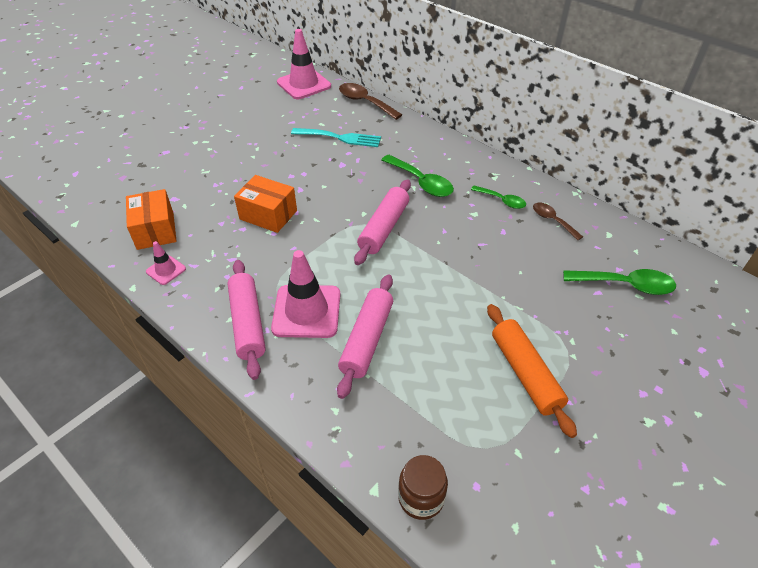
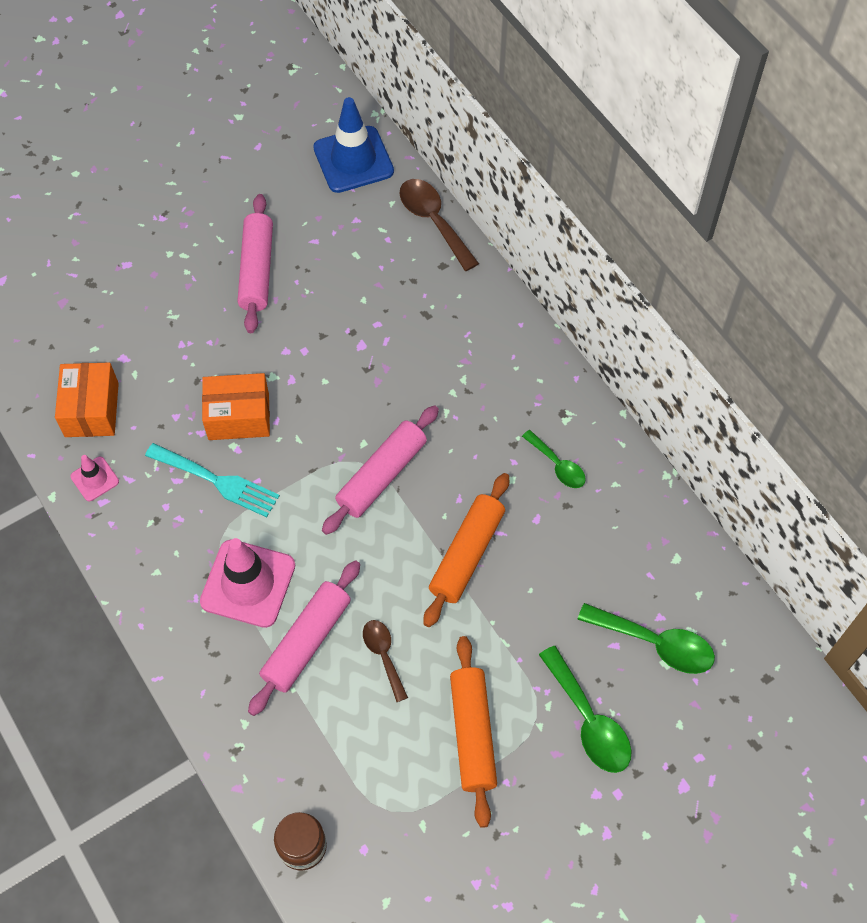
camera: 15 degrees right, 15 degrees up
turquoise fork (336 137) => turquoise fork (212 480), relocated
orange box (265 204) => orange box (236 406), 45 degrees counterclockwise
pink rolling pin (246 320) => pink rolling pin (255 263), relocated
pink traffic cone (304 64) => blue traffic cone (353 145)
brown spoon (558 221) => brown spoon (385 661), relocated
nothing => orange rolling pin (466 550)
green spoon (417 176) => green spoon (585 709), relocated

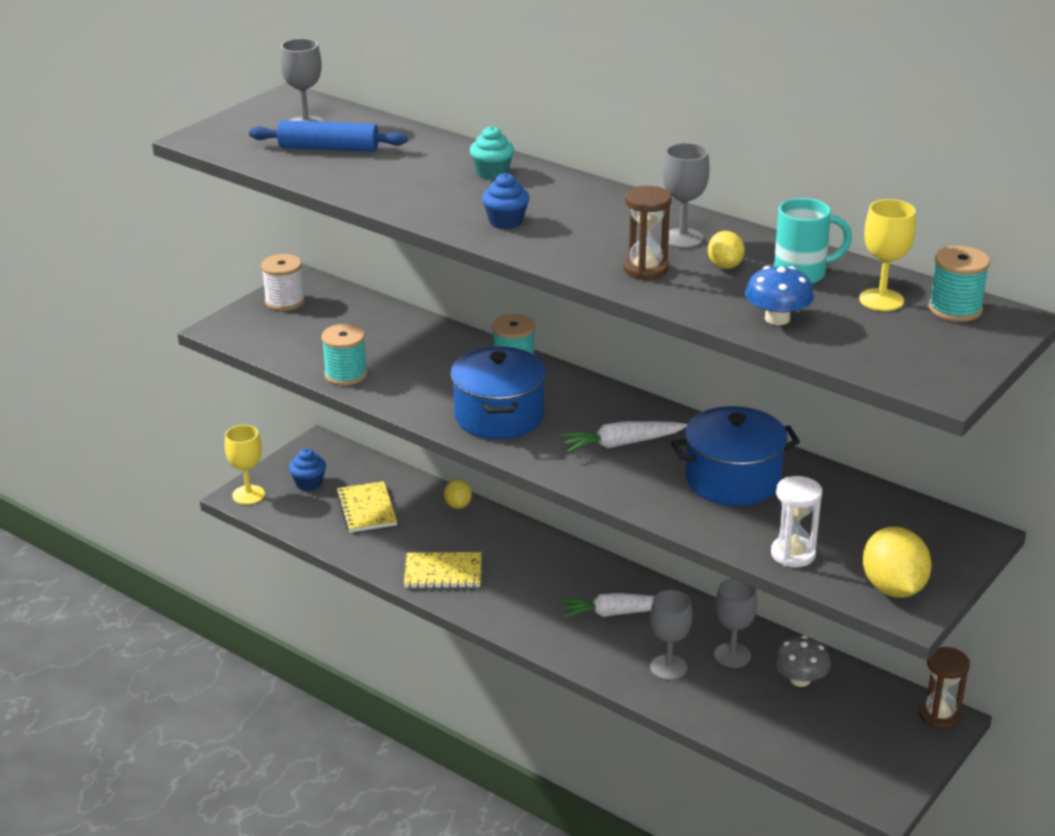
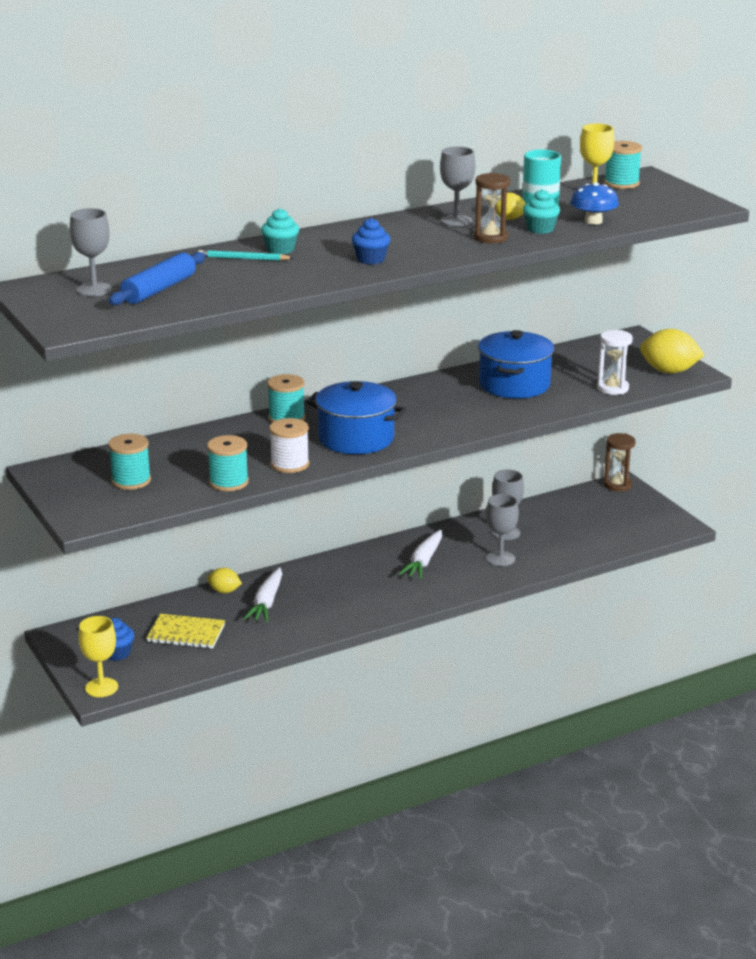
camera: 65 degrees left, 5 degrees down
nothing => turquoise spool (129 462)
nothing => turquoise pencil (245 255)
white carrot (623 437) => white carrot (263 594), relocated
white spool (283 282) => white spool (289 445), relocated
nothing => turquoise cupcake (541 211)
yellow notebook (442 570) => nothing
grey mushroom (802 661) => nothing

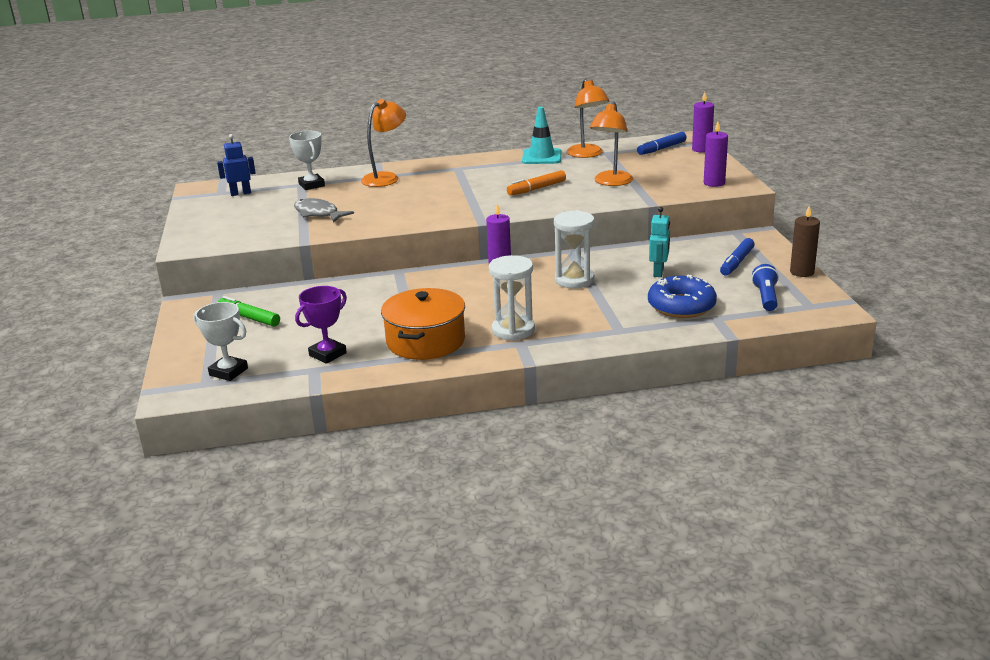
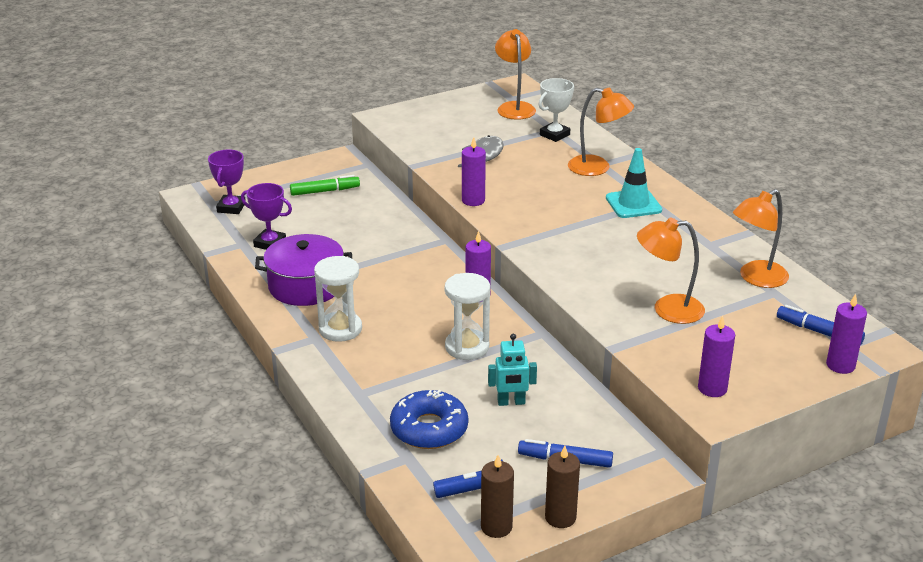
camera: 70 degrees right, 5 degrees up
white trophy (220 341) => purple trophy (227 181)
orange pot (423 324) => purple pot (303 270)
green marker (249 311) => green marker (325 185), 60 degrees clockwise
nothing => purple candle (474 171)
nothing => brown candle (497 496)
blue robot (236 165) => orange lamp (515 74)
turquoise traffic cone (542 135) => turquoise traffic cone (634 183), relocated
orange marker (536 182) => nothing

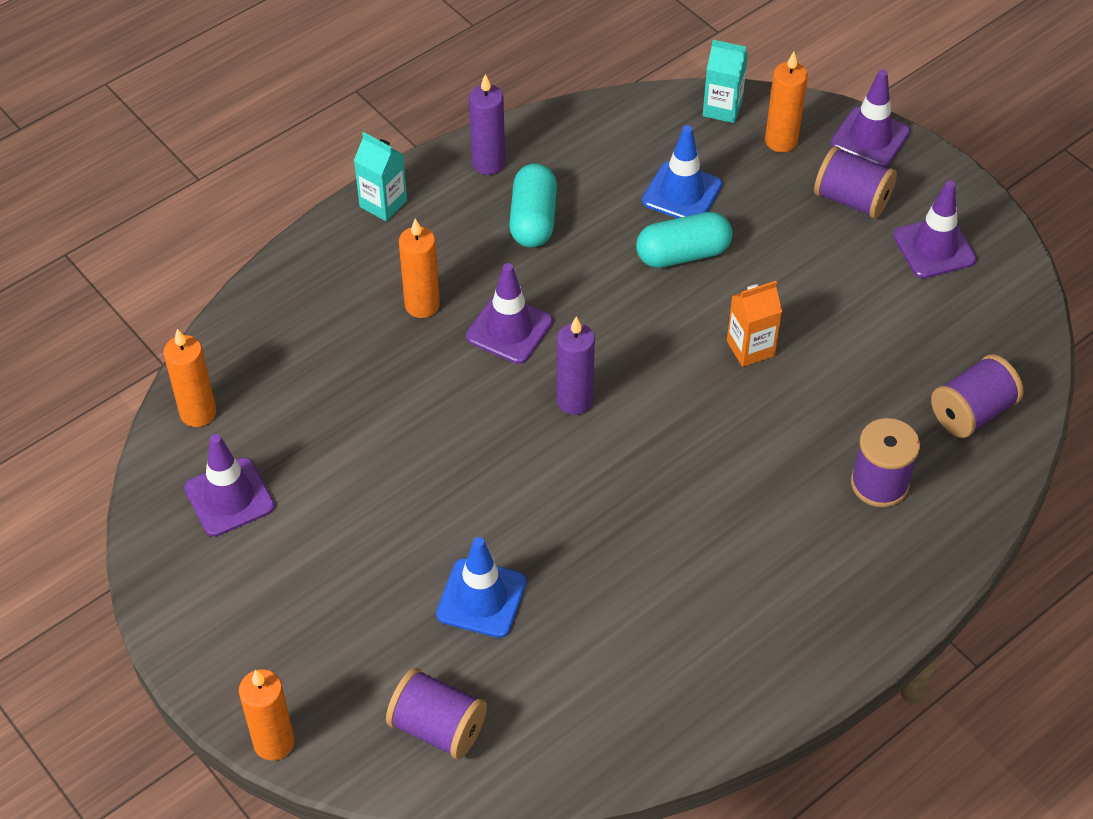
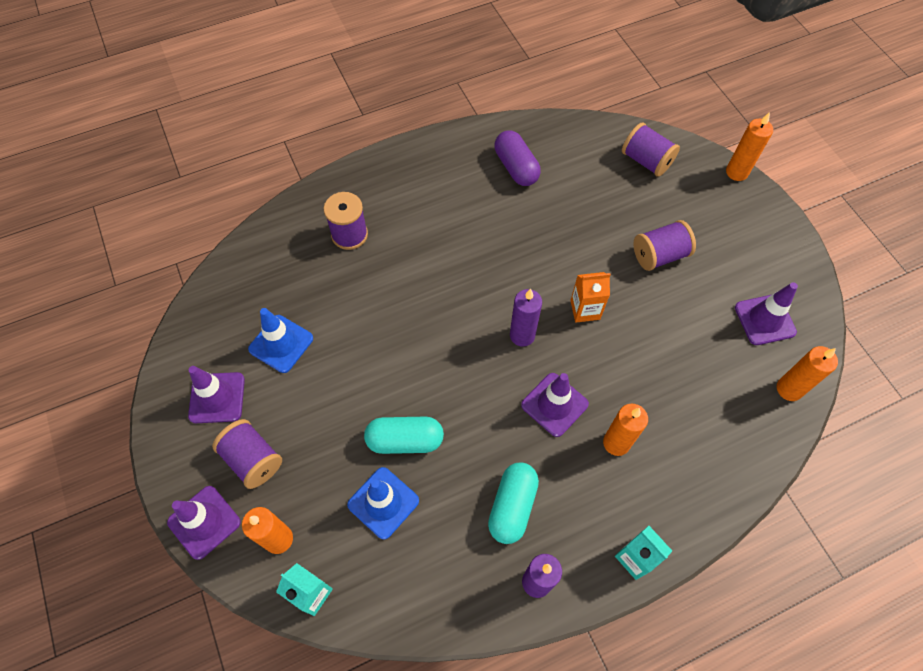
camera: 165 degrees left, 10 degrees up
blue traffic cone (481 587) => blue traffic cone (280 340), relocated
nothing => purple capsule (517 158)
orange carton (754 324) => orange carton (590 297), relocated
purple spool (977 396) => purple spool (664 245), relocated

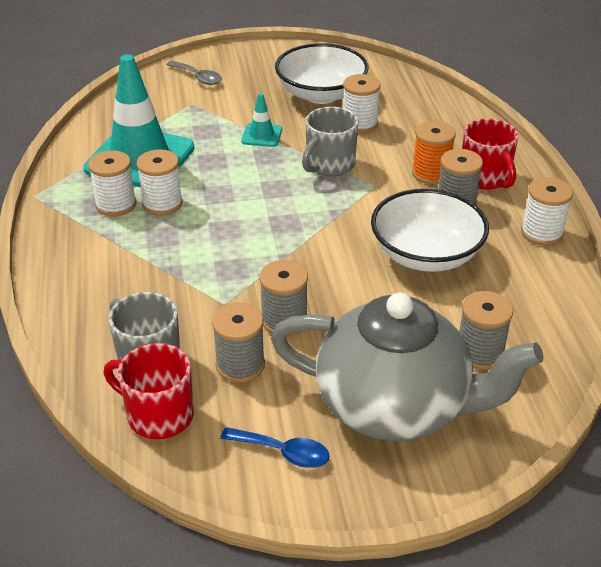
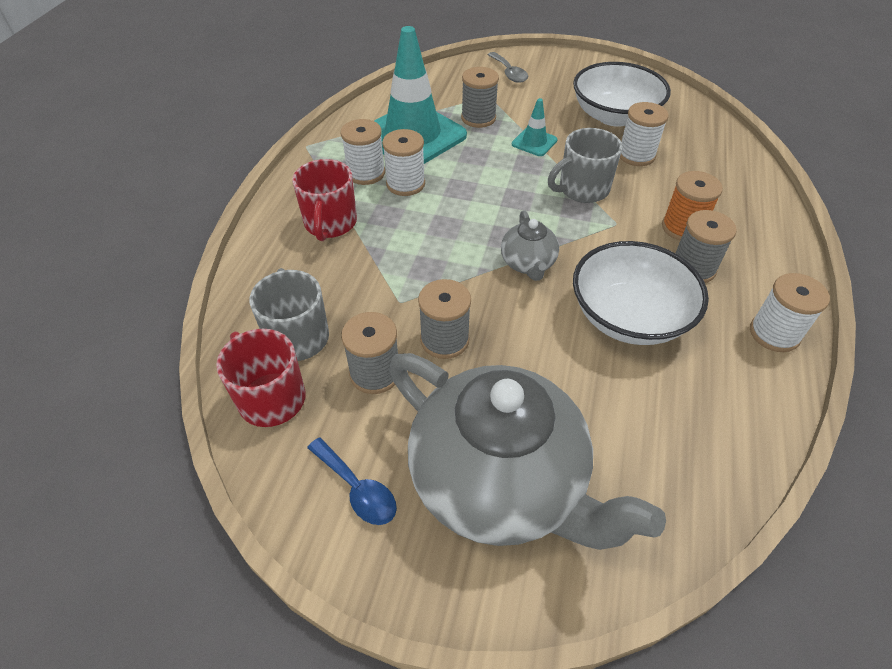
camera: 25 degrees right, 10 degrees up
red mug (490 154) => red mug (324 200), relocated
grey spool (486 330) => grey spool (480 97), relocated
nothing => grey teapot (530 245)

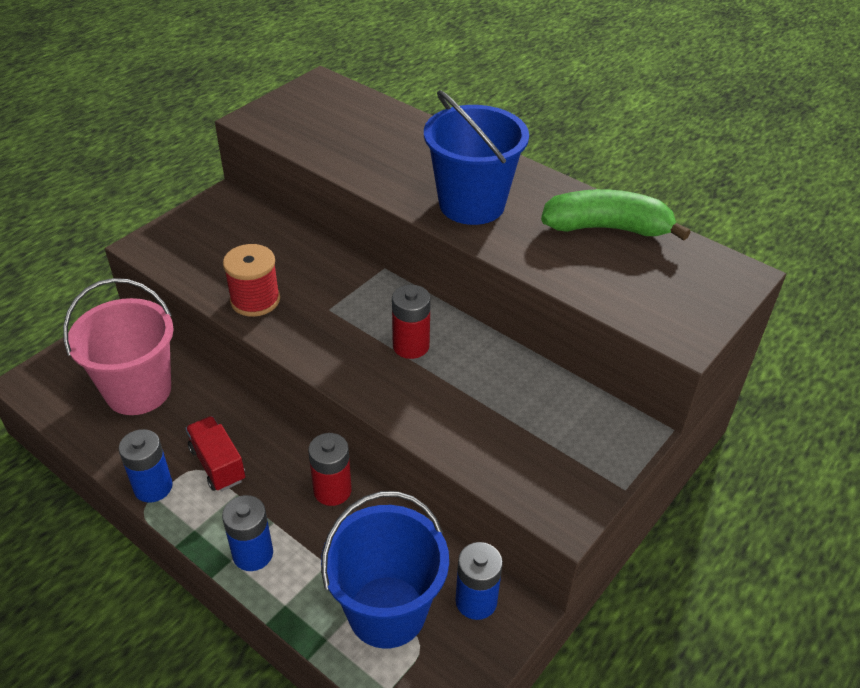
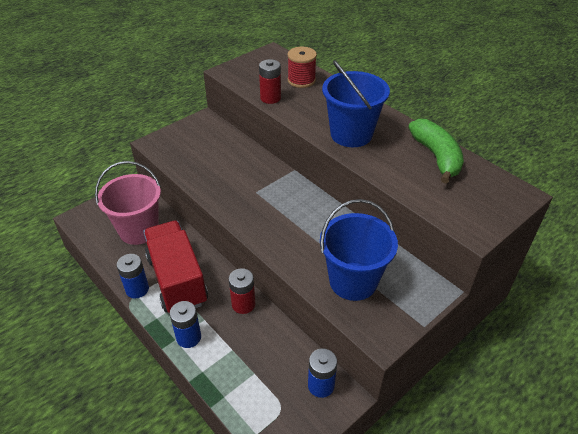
camera: 10 degrees right, 0 degrees up
red truck (216 453) => red truck (175 267), x2.00
red battery (411 322) => red battery (270 81), relocated
red spool (251 280) => red spool (302 67), relocated
blue bucket (385 570) => blue bucket (359 250), relocated
green banana (616 215) => green banana (436 151), 60 degrees clockwise

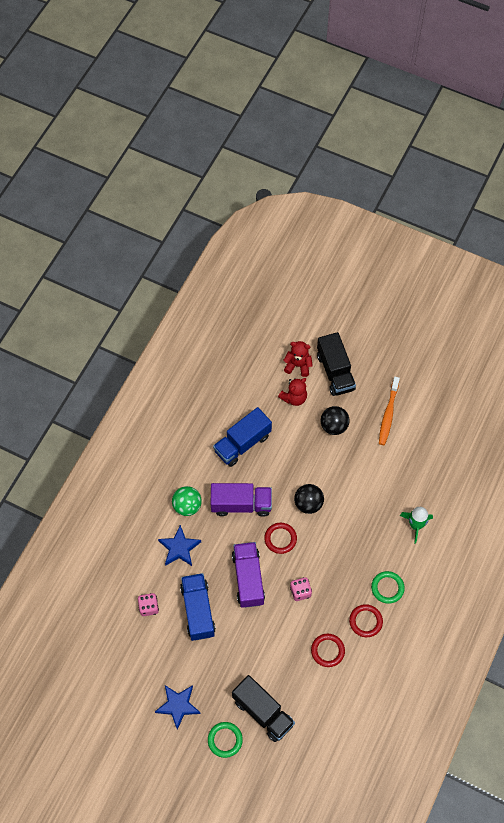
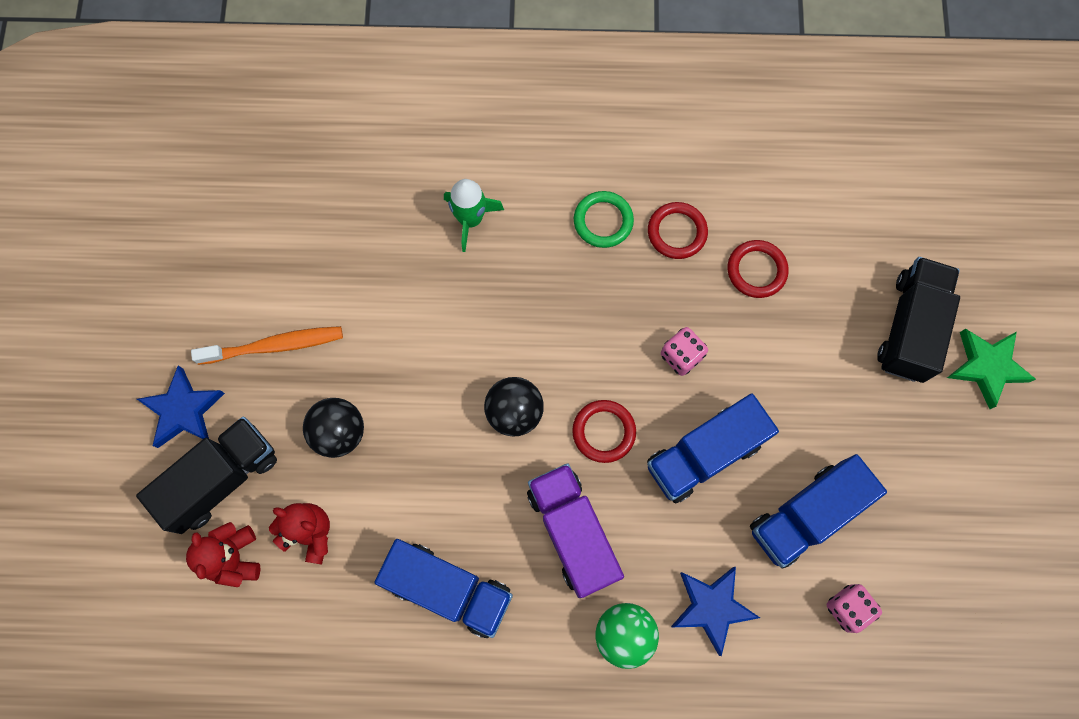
camera: 115 degrees left, 10 degrees up
blue star (178 707) => blue star (181 406), relocated
purple truck (248 575) => blue truck (713 448)
green ring (225 740) => green star (991 369)

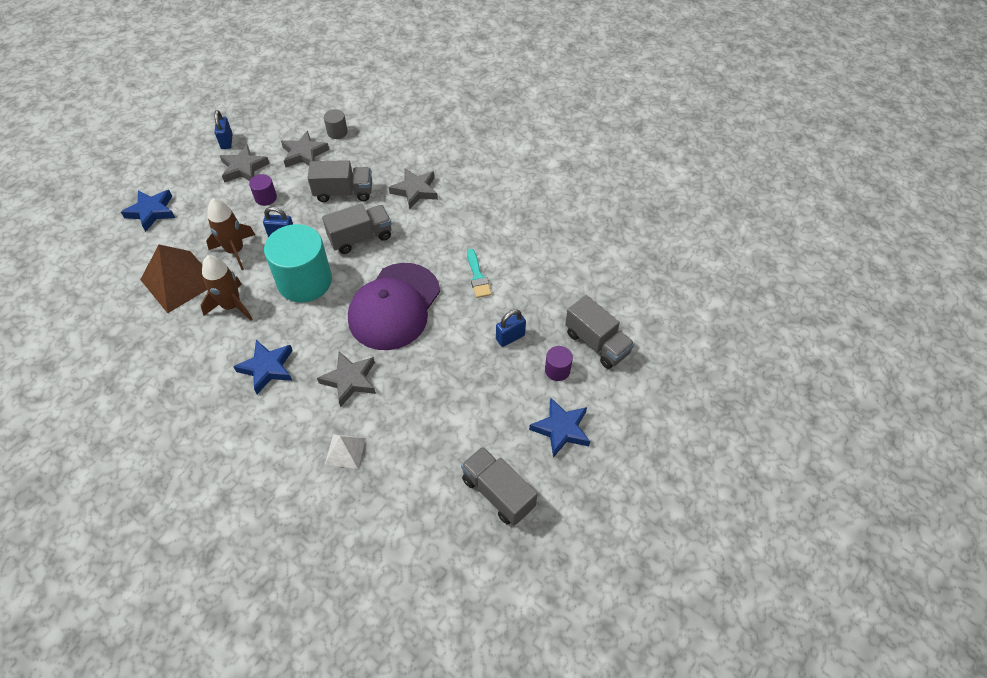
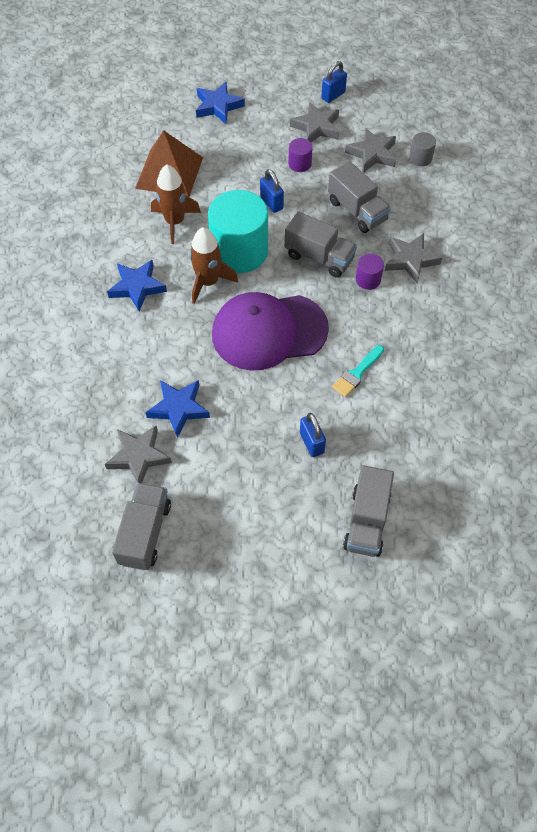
camera: 55 degrees right, 5 degrees up
grey star (346 379) => grey star (138 454), relocated
blue star (559 428) => blue star (177 409), relocated
brown rocket (230 234) => brown rocket (214 265), relocated
blue padlock (511 328) => blue padlock (313 435), 45 degrees clockwise
purple cylinder (559 363) => purple cylinder (370 272), relocated
white pyramid (345 451) => nothing

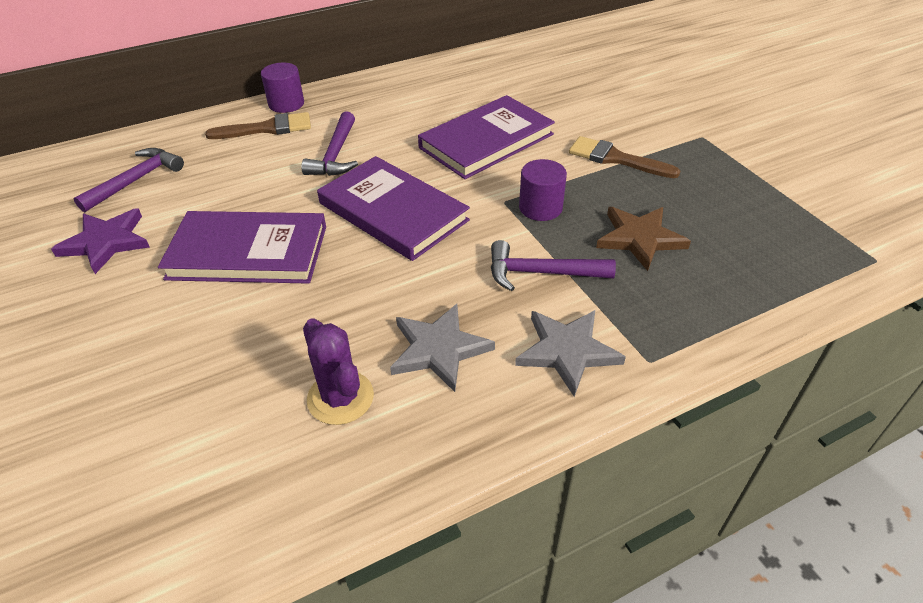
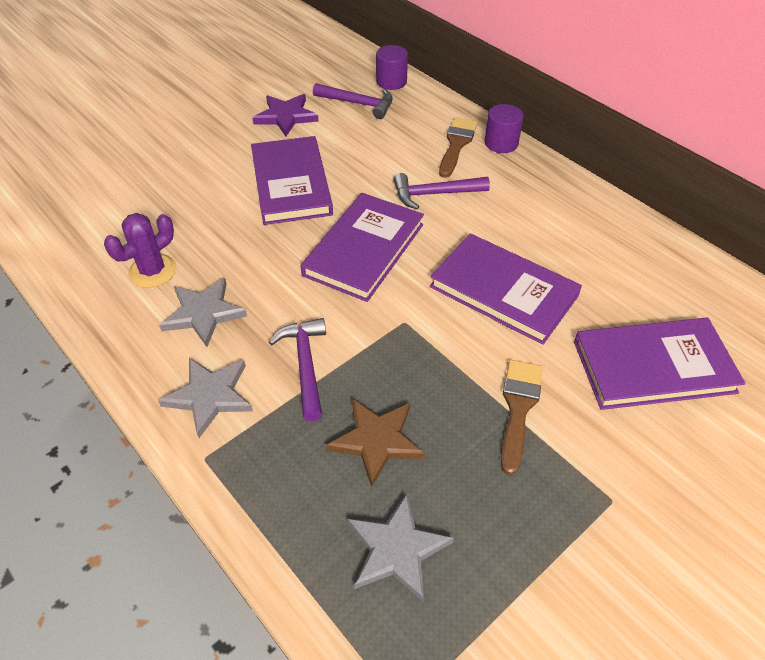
camera: 75 degrees right, 5 degrees up
nothing => grey star (401 547)
purple cylinder (543 190) => purple cylinder (392 67), relocated
brown brush (258 125) => brown brush (458 147), 135 degrees counterclockwise
nothing => purple book (659 364)

